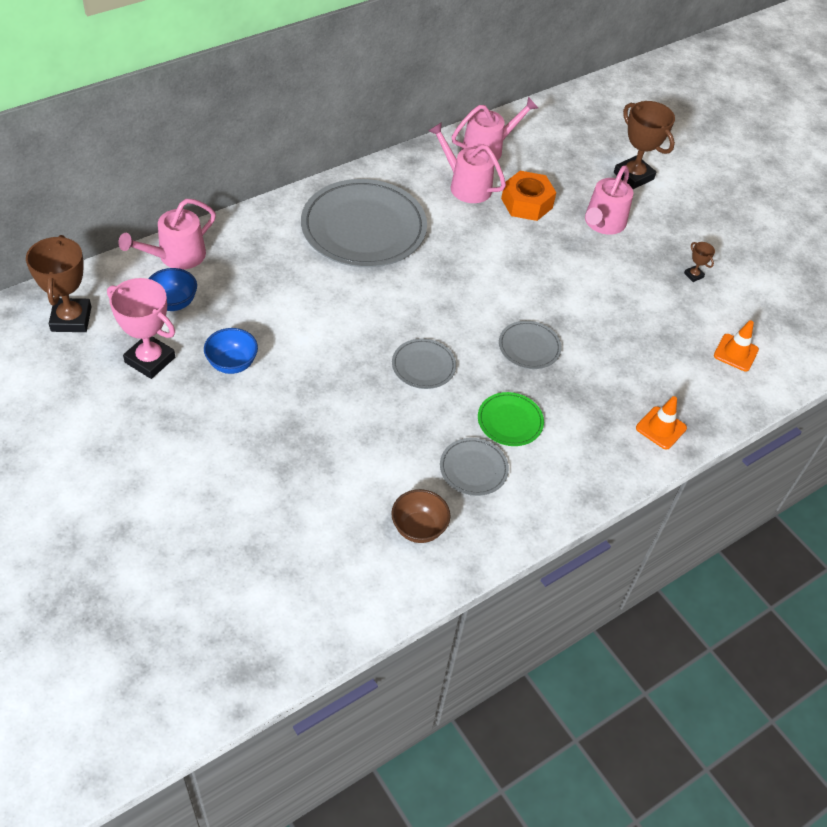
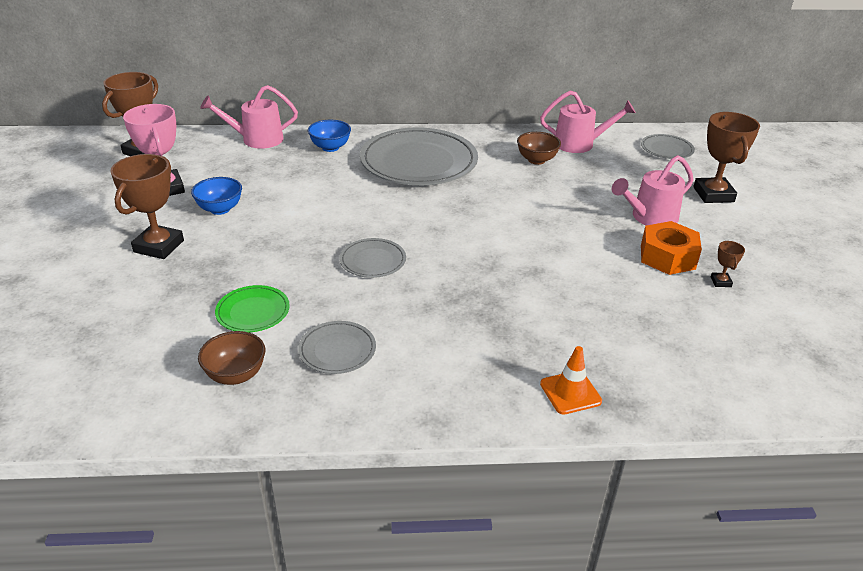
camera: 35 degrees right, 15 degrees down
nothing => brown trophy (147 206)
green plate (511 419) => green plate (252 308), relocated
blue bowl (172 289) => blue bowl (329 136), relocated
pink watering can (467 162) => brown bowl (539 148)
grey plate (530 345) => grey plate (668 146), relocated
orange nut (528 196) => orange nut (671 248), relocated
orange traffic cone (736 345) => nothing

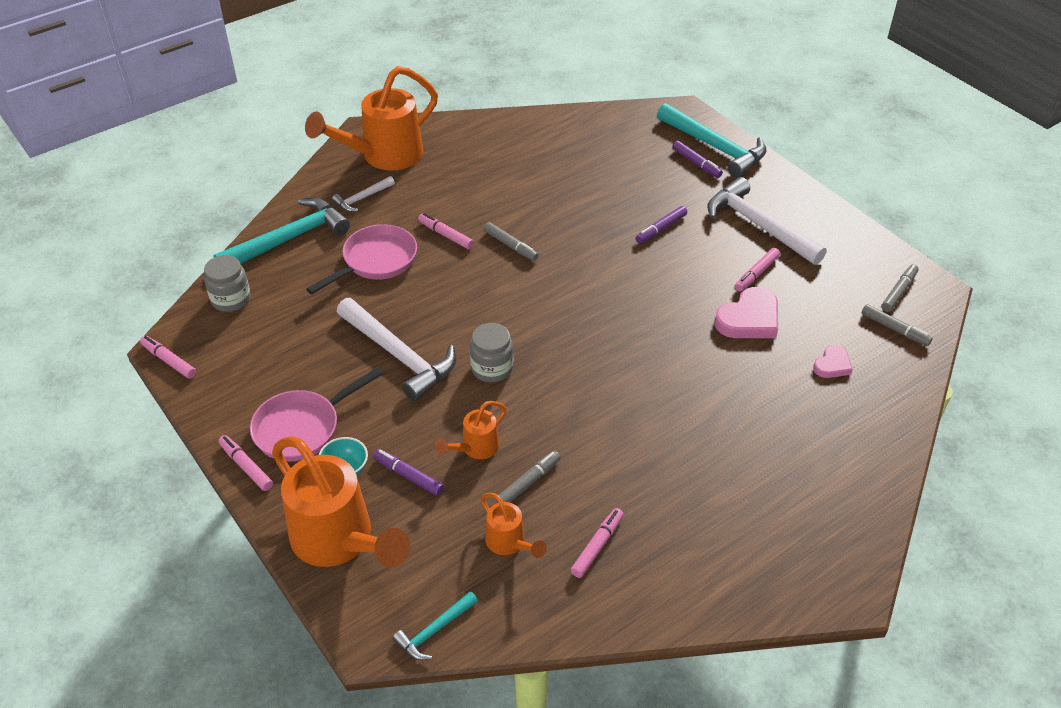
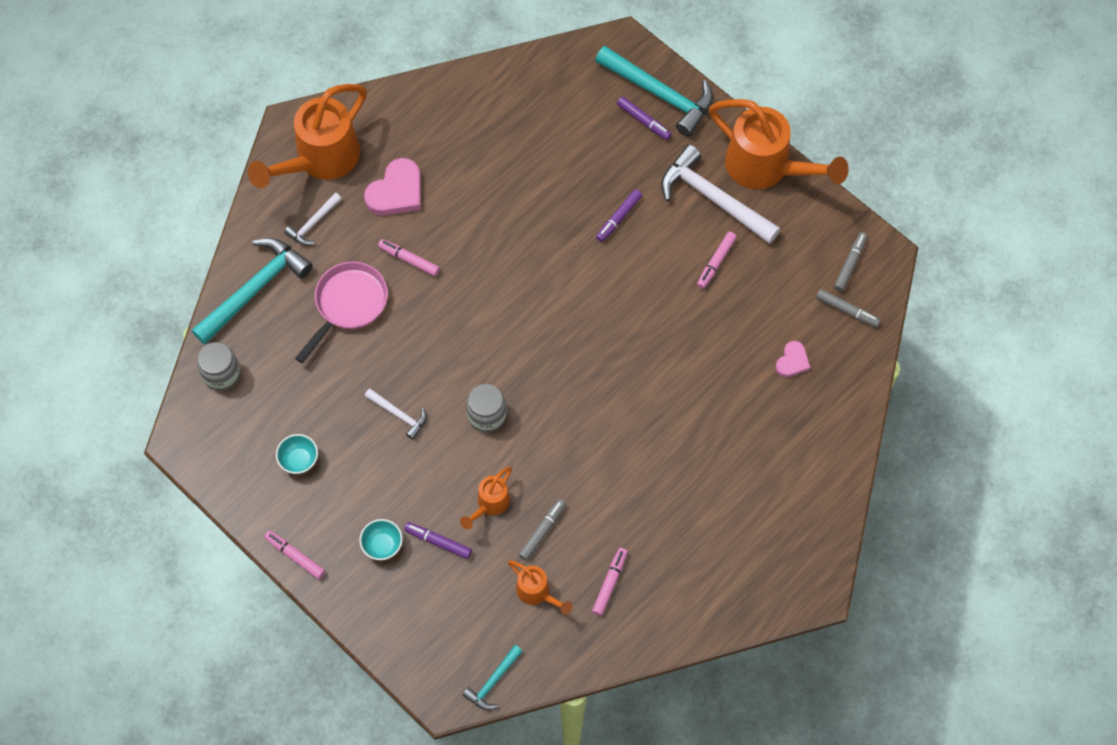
camera: 10 degrees left, 20 degrees up
nothing => turquoise bowl (297 454)
pink heart (746 312) => pink heart (392 187), relocated
white hammer (396 349) => white hammer (396 414), x0.50
orange watering can (341 501) => orange watering can (779 144), relocated
pink marker (168 357) => nothing
pink pan (316 414) => nothing
grey marker (511 241) => nothing

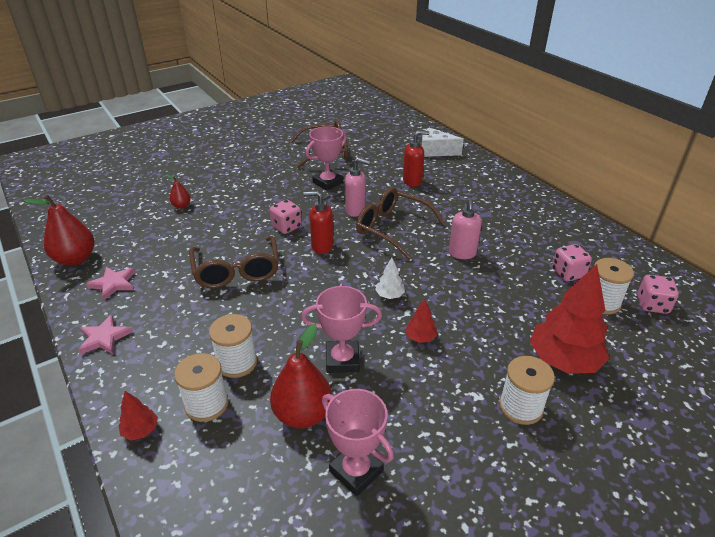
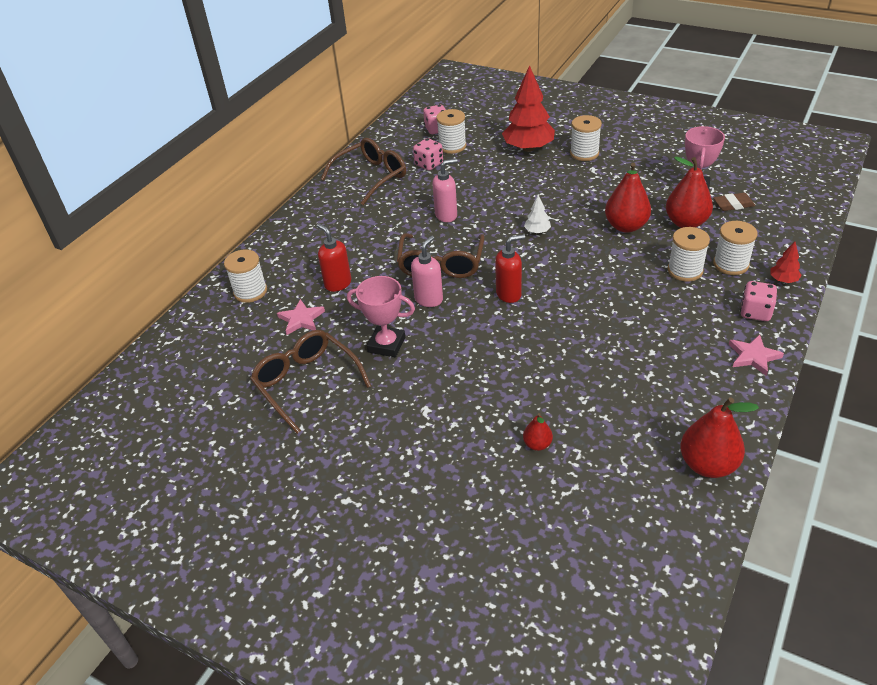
camera: 115 degrees left, 5 degrees up
white cheese (443 142) => white spool (245 276)
pink star (110 283) => pink star (301 317), relocated
brown glasses (234 261) => brown glasses (363 171), relocated
pink soap dispenser (357 187) => pink soap dispenser (427 271), 45 degrees clockwise
red soap dispenser (318 222) => red soap dispenser (510 268), 90 degrees counterclockwise
pink trophy (341 329) => red pear (628 198)
nothing => brown eraser (734 202)
pink dice (286 217) => pink dice (758 301), relocated
red tree (421 320) => nothing

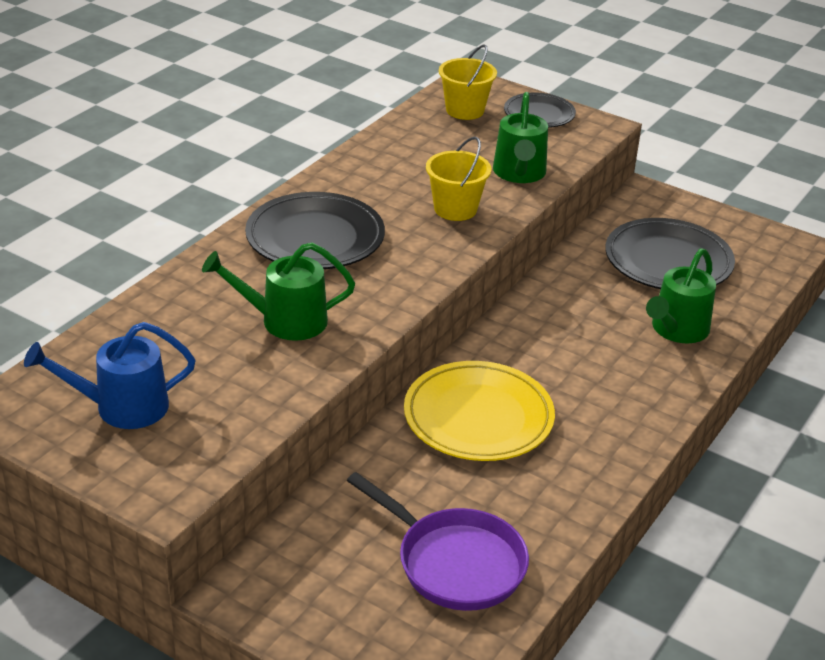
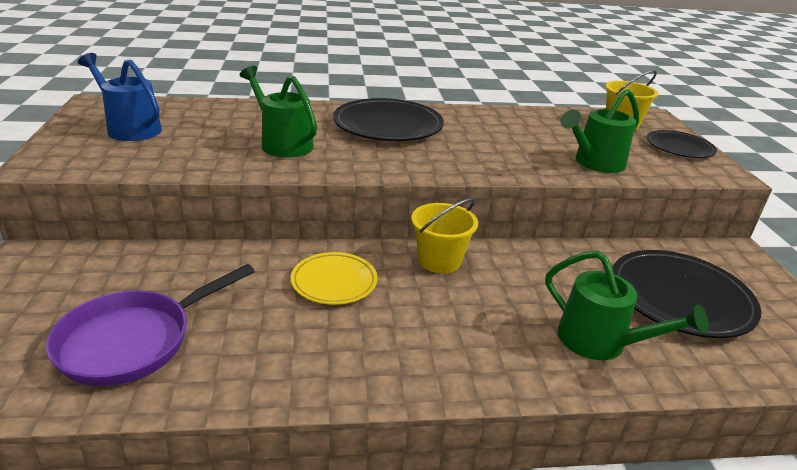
camera: 50 degrees right, 5 degrees down
purple pan (438 541) => purple pan (150 325), 45 degrees clockwise
yellow plate (479 411) => yellow plate (334 278), x0.60
yellow bucket (458 179) => yellow bucket (444 235), relocated
green watering can (681 295) => green watering can (627 305), 135 degrees counterclockwise

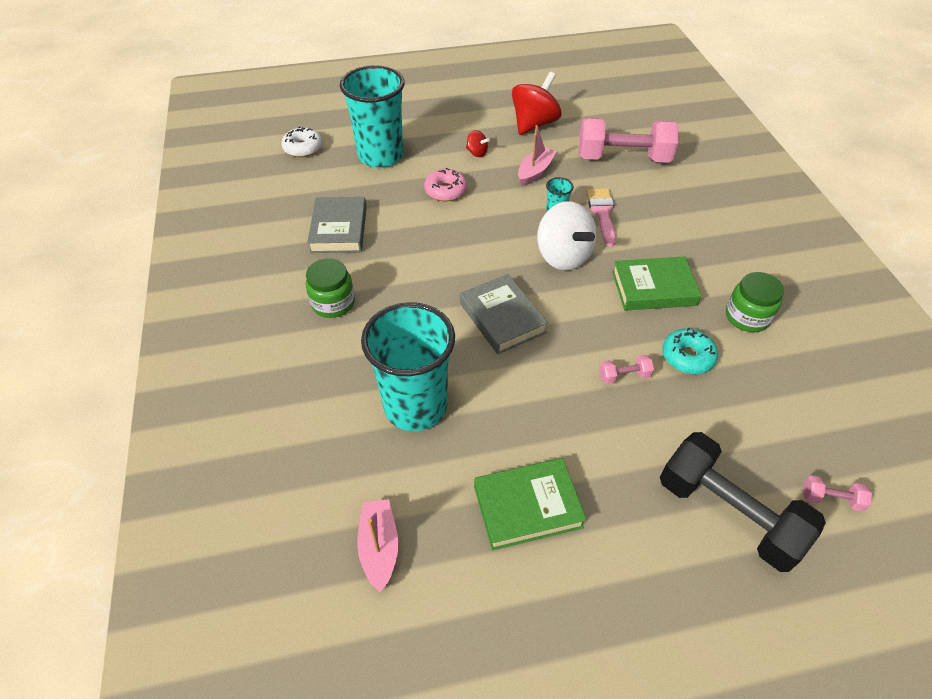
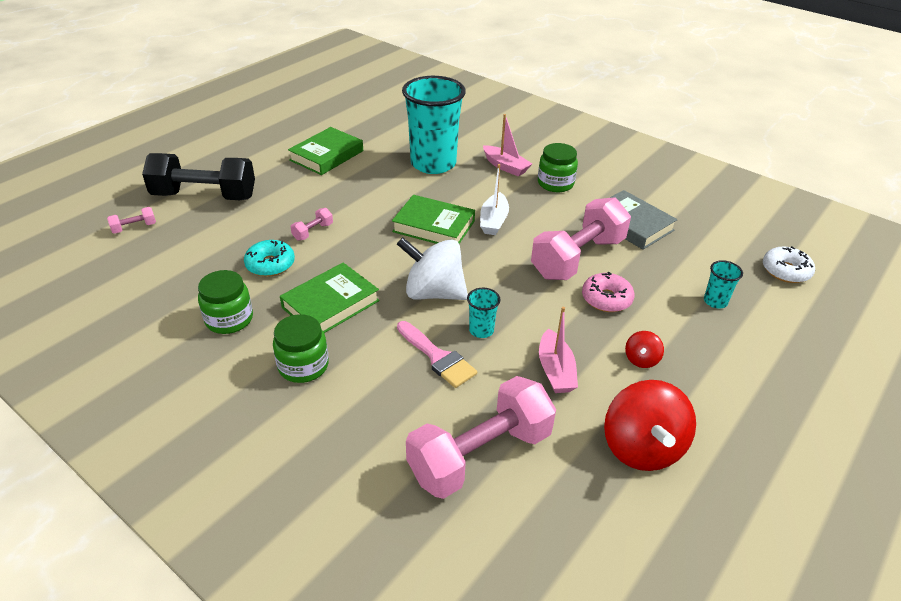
camera: 140 degrees right, 10 degrees down
nothing => green jar (301 348)
grey book (504 314) => green book (433 219)
nothing => white boat (494 199)
pink boat (377 545) => pink boat (507 145), relocated
nothing => pink dumbbell (581 238)
red spinning top (478 143) => red spinning top (644 349), 60 degrees counterclockwise
turquoise cup (372 116) => turquoise cup (723 284), x0.41

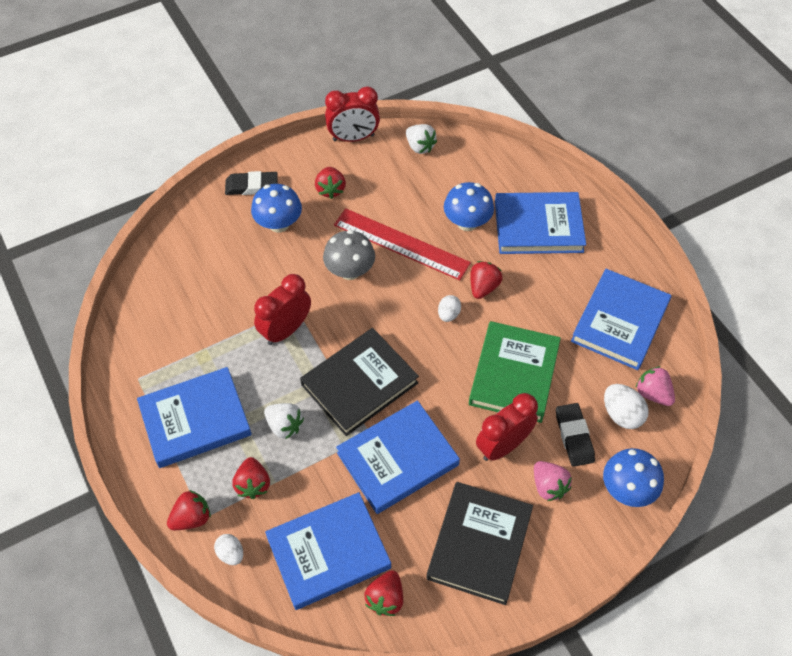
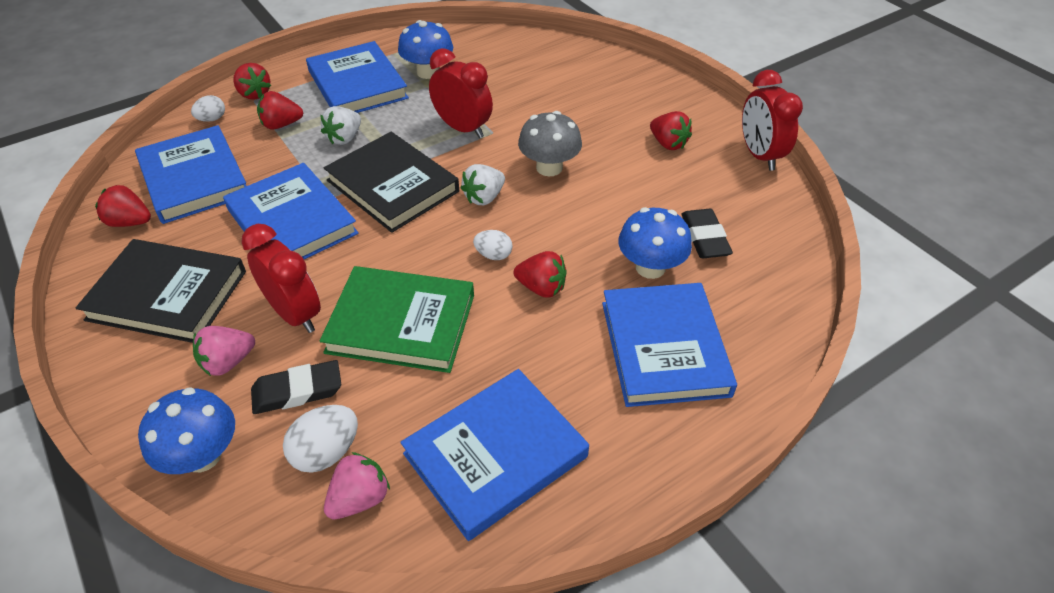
camera: 85 degrees right, 10 degrees down
blue mushroom (276 208) => blue mushroom (425 49), relocated
blue book (621 319) => blue book (494 455), 60 degrees counterclockwise
white strawberry (421 139) => white strawberry (483 184), relocated
red strawberry (330 183) => red strawberry (671 130), 120 degrees counterclockwise
black eraser (251 183) => black eraser (707 233), relocated
red ruler (402 244) => nothing

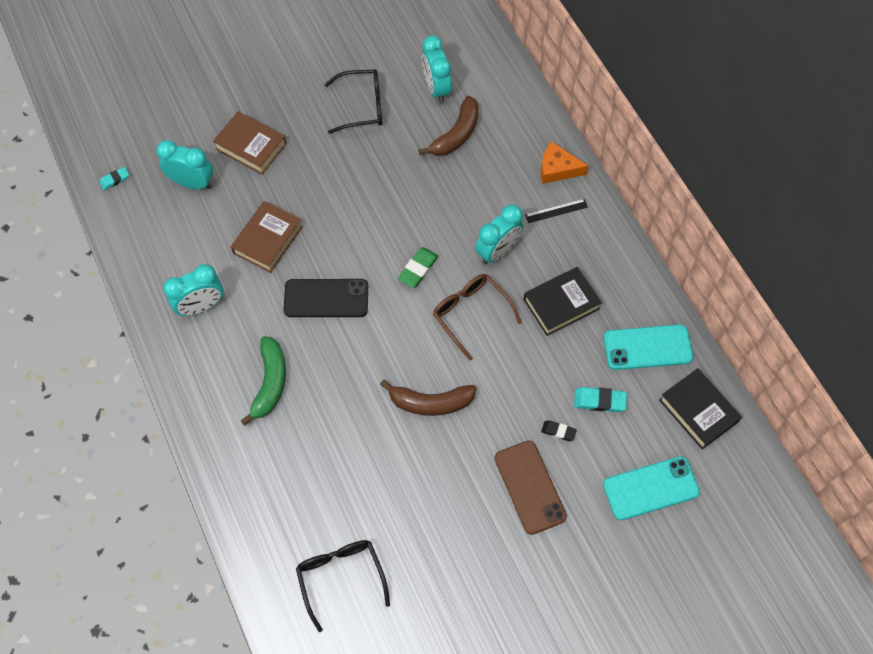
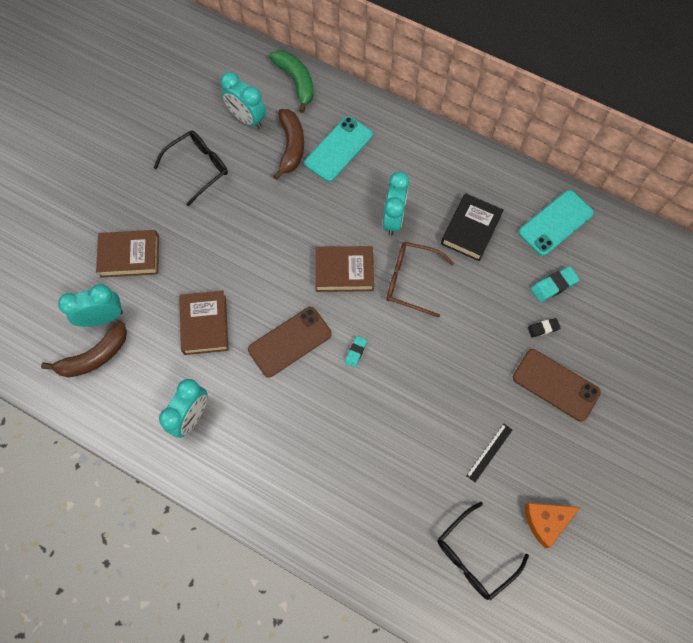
camera: 35 degrees left, 5 degrees up
brown banana (428 397) => brown banana (84 349), relocated
black phone (326 298) => brown phone (290 342)
green banana (263 380) => green banana (291 81), relocated
turquoise phone (651 488) => turquoise phone (338 149), relocated
green eraser (418 267) => brown book (344 269)
turquoise eraser (114 178) => turquoise eraser (356 352), relocated
black glasses (343 586) => black glasses (483 551), 75 degrees counterclockwise
black ruler (556 211) => black ruler (489 453), relocated
orange cheese (565 162) => orange cheese (552 525), relocated
black book (700 409) => nothing

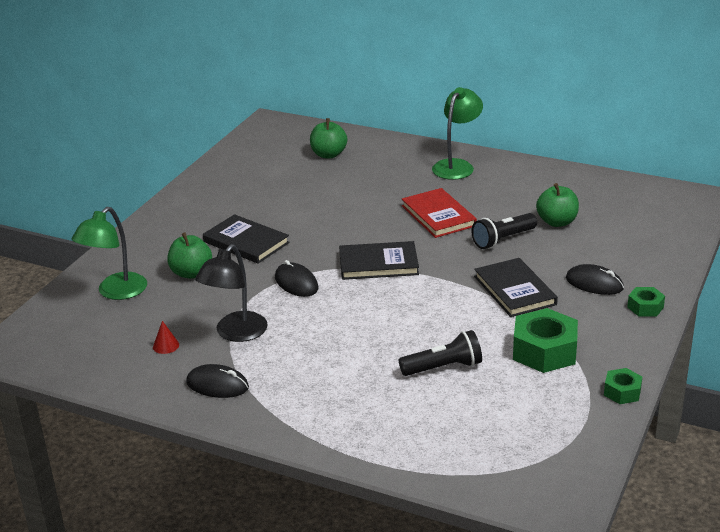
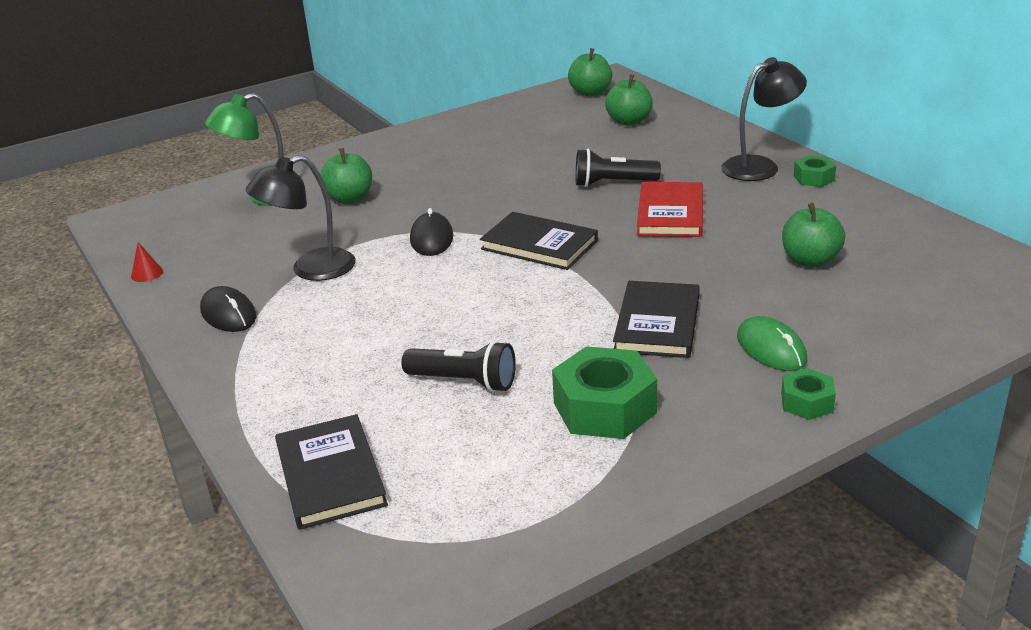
camera: 35 degrees right, 0 degrees up
red cone (166 337) => red cone (147 262), relocated
black book (246 239) => black book (331 472), relocated
nothing => green apple (590 72)
black flashlight (504 231) => black flashlight (618 168), relocated
green lamp (457 133) => black lamp (764 119)
black mouse (595 279) => green mouse (772 343)
green nut (623 386) => green nut (815 171), relocated

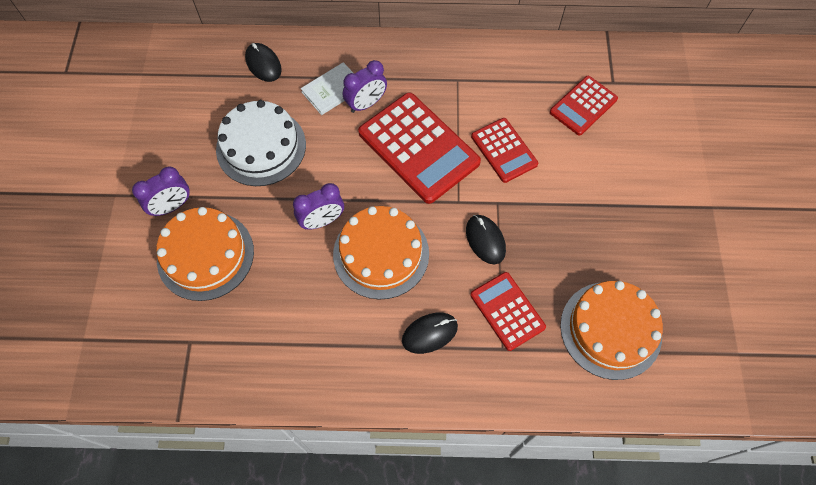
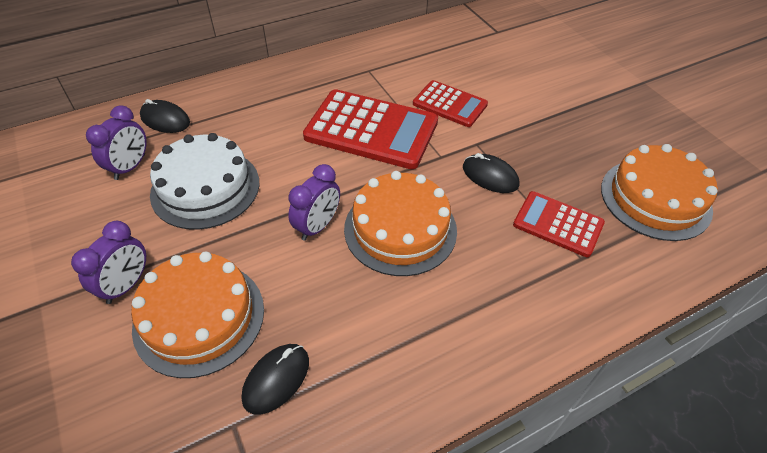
camera: 30 degrees left, 15 degrees down
purple clock (365 86) => purple clock (116 142), relocated
black mouse (430 333) => black mouse (275 379), relocated
white book (327 88) => nothing
red calculator (584 106) => nothing

